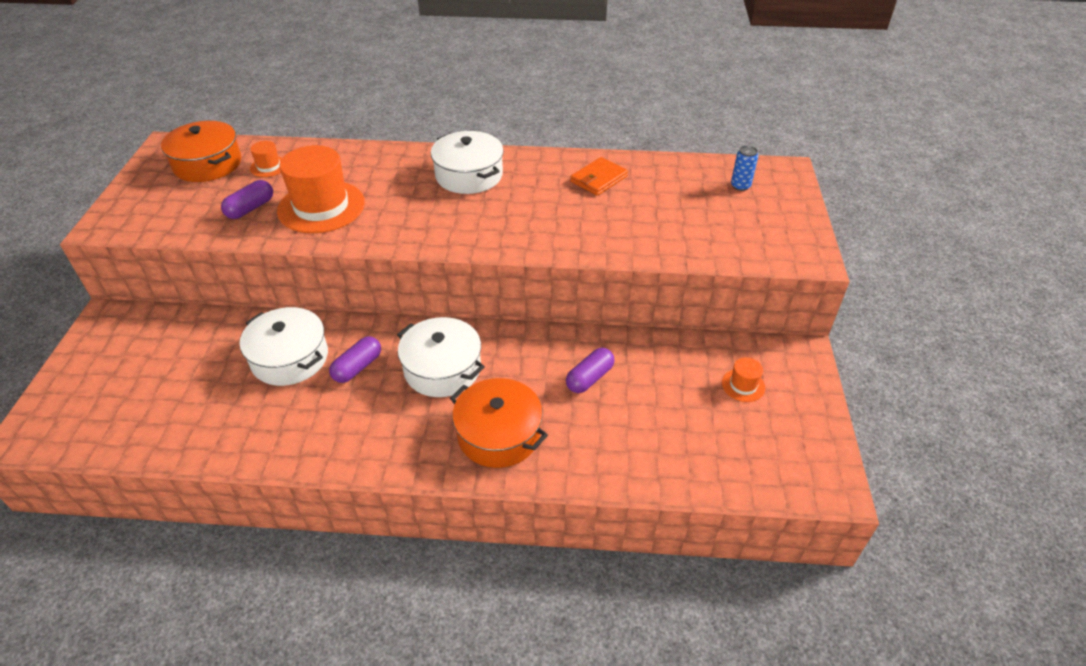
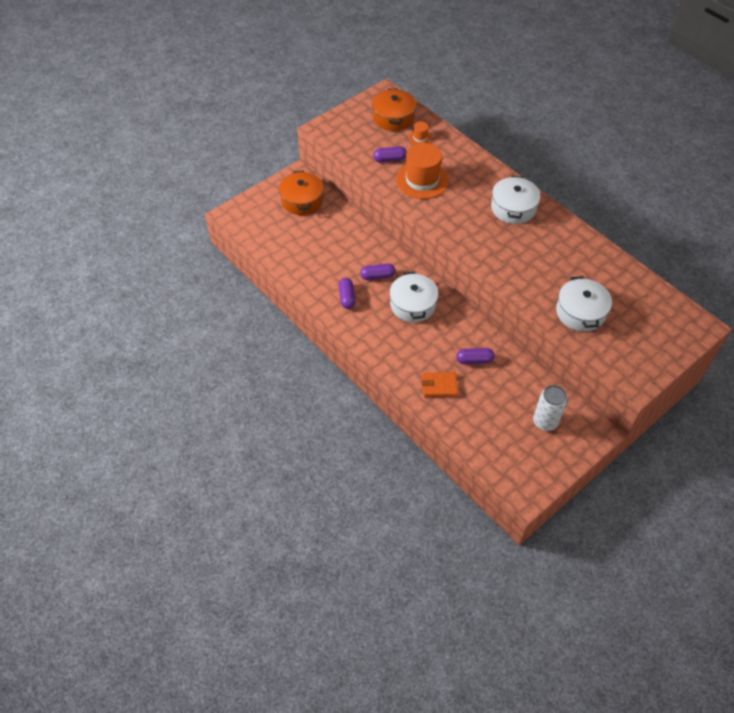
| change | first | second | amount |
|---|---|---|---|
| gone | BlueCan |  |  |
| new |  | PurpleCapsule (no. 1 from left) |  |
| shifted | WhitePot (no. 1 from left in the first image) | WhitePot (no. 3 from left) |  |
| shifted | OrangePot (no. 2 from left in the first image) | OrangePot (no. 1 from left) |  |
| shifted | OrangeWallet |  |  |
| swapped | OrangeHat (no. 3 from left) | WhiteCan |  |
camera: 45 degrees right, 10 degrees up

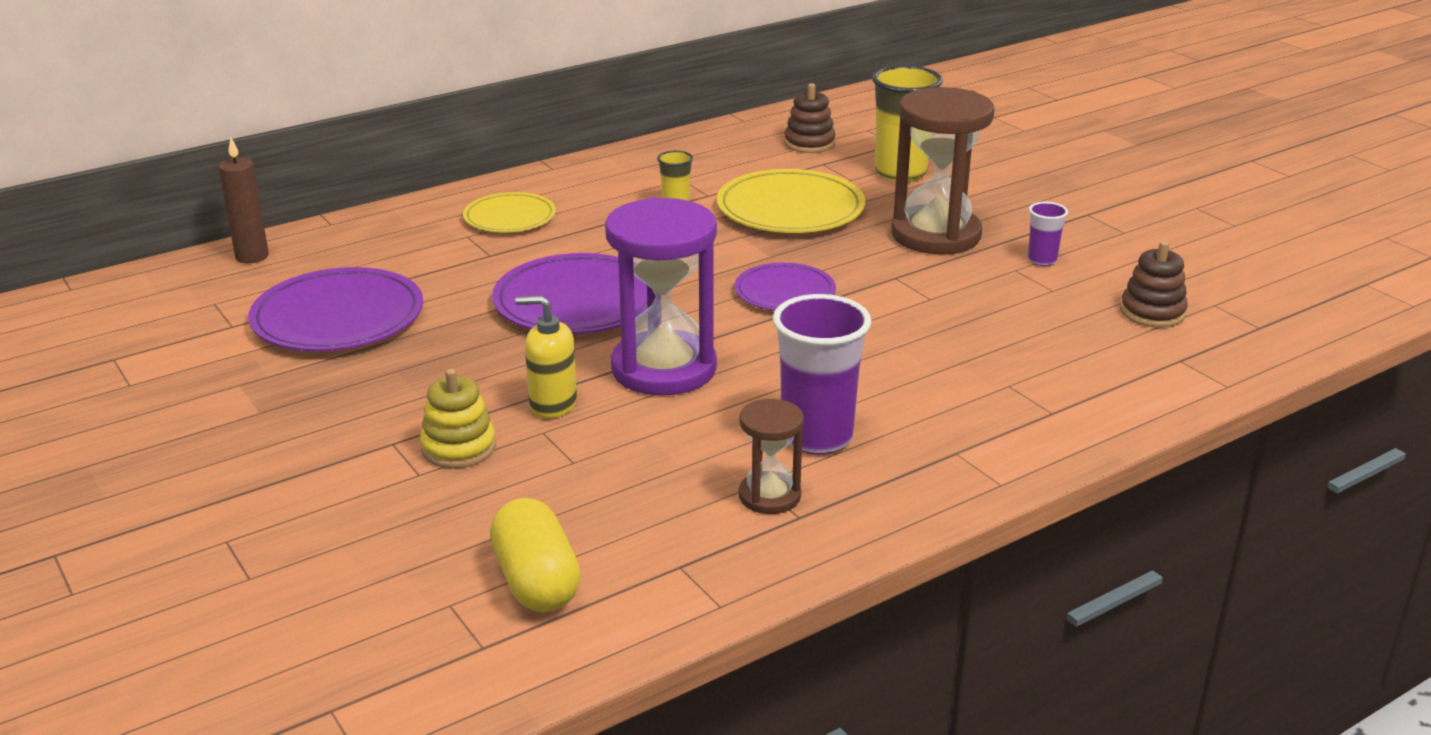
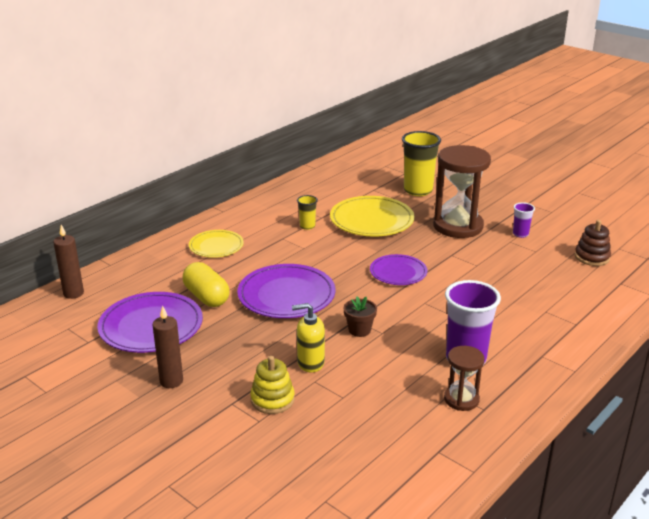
| change | first | second | amount |
|---|---|---|---|
| gone | BrownStackingToy (no. 1 from left) |  |  |
| new |  | BrownCandle (no. 2 from left) |  |
| shifted | YellowCapsule |  |  |
| swapped | PurpleHourglass | BrownFlowerPot |  |
camera: 15 degrees left, 0 degrees up

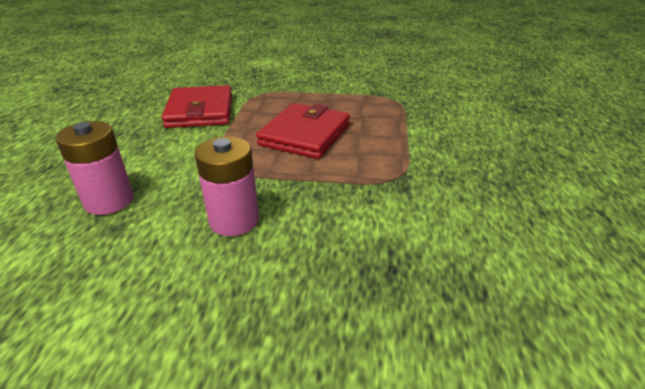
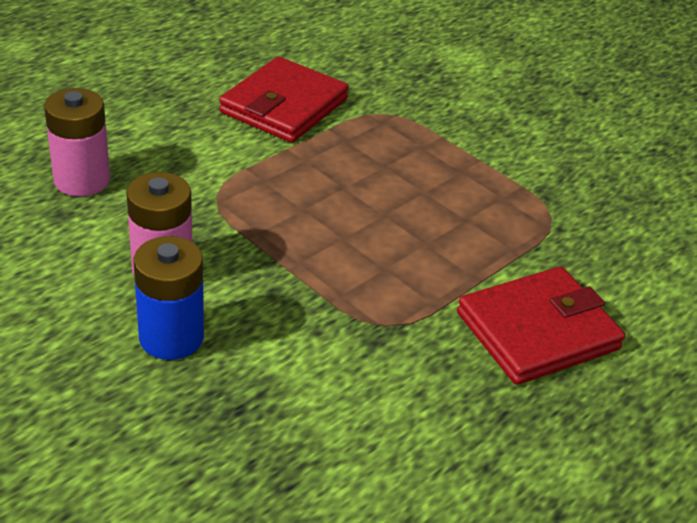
| change | first | second | amount |
|---|---|---|---|
| new |  | BlueBattery |  |
| shifted | RedWallet (no. 2 from left) |  |  |
camera: 35 degrees right, 5 degrees up

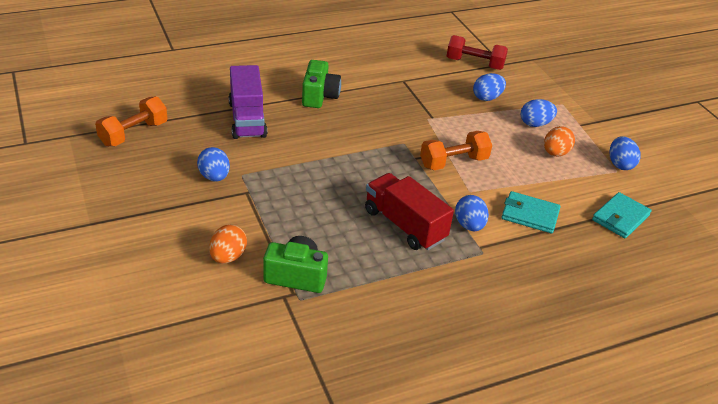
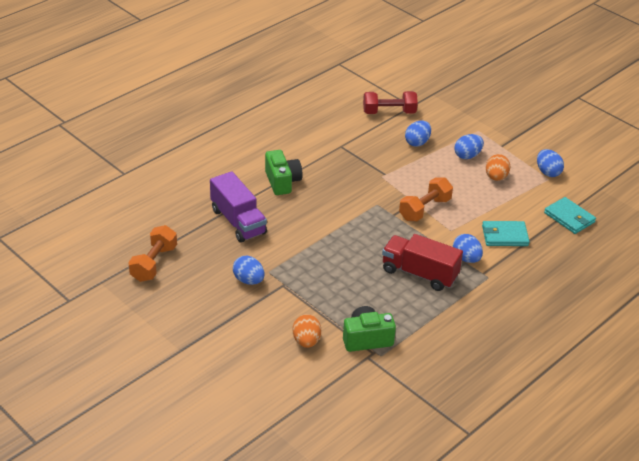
| change | first | second | amount |
|---|---|---|---|
| rotated | TurquoiseWallet (no. 2 from left) |  | 60 degrees counterclockwise |
camera: 20 degrees left, 0 degrees up

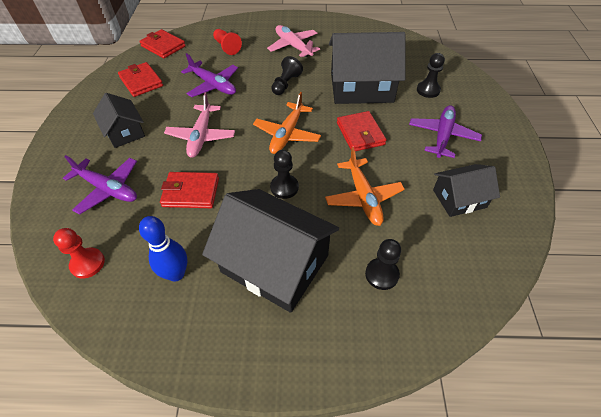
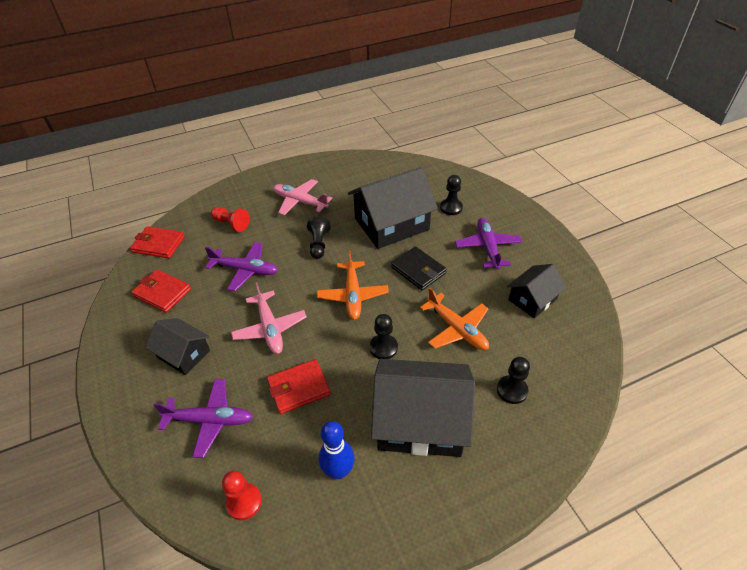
| change | first | second | amount |
|---|---|---|---|
| repainted | RedWallet (no. 4 from left) | BlackWallet |  |
camera: 25 degrees left, 5 degrees down

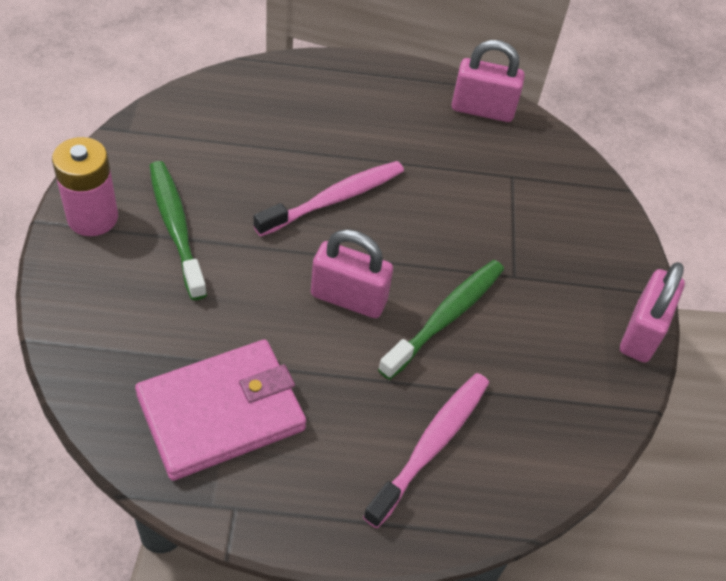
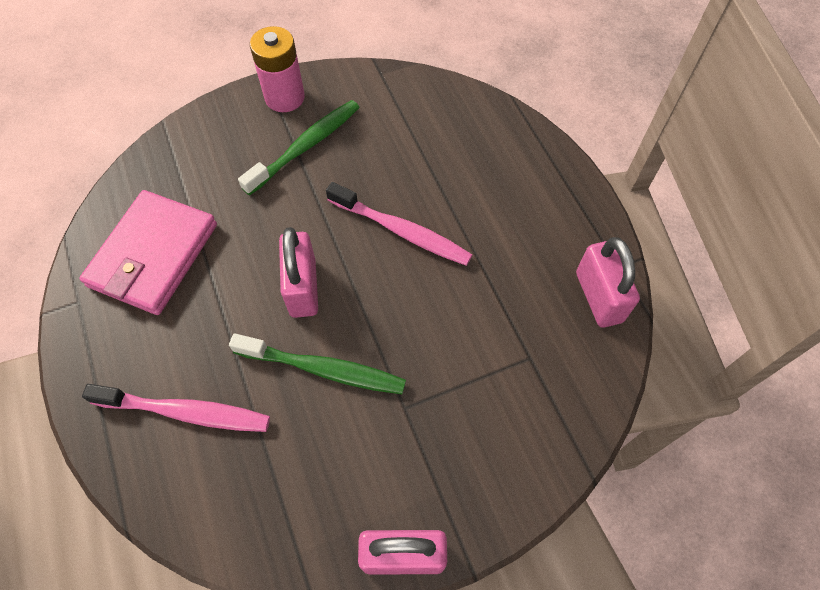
| change | first | second | amount |
|---|---|---|---|
| rotated | PinkWallet |  | 75 degrees clockwise |
camera: 70 degrees right, 10 degrees up

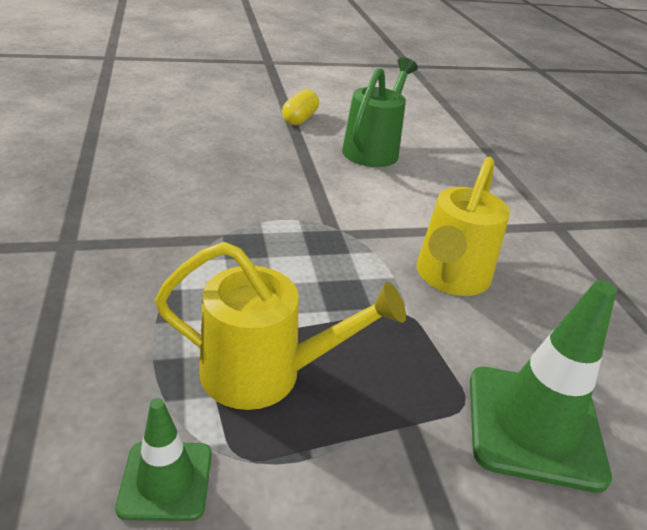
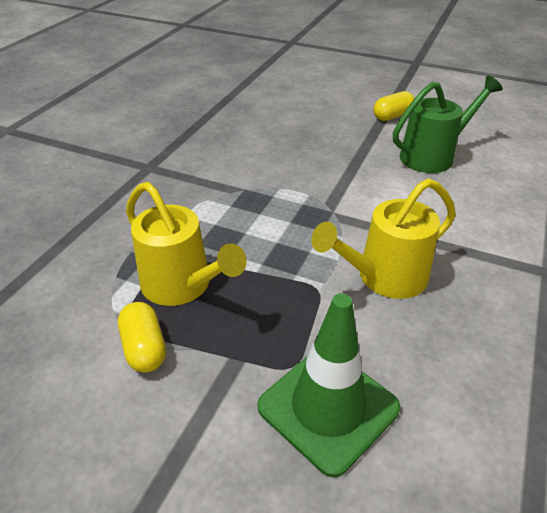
| change | first | second | amount |
|---|---|---|---|
| gone | GreenTrafficCone (no. 1 from left) |  |  |
| new |  | YellowCapsule (no. 1 from left) |  |
camera: 40 degrees right, 5 degrees up

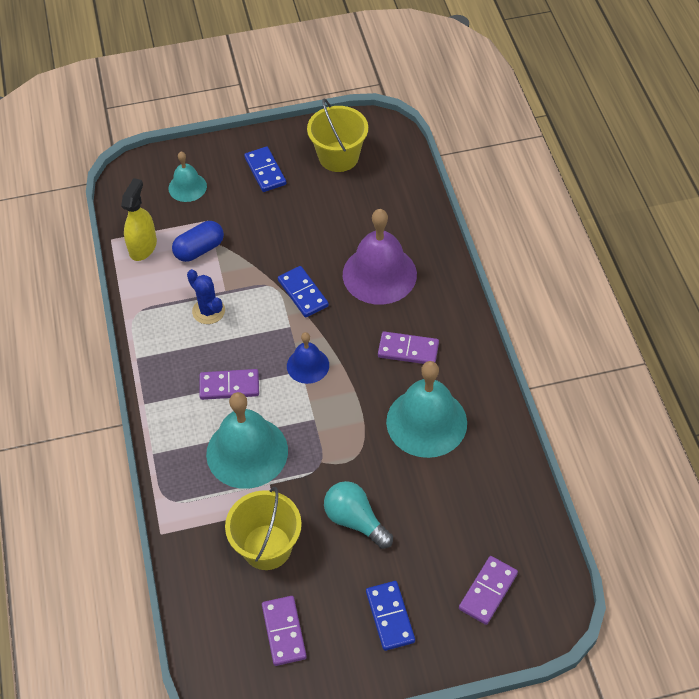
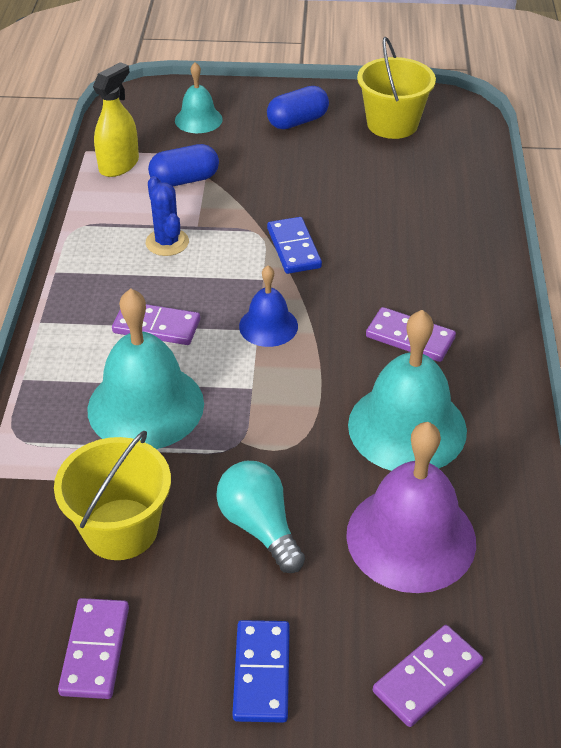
| change | first | second | amount |
|---|---|---|---|
| shifted | PurpleBell |  |  |
| swapped | BlueDomino (no. 1 from left) | BlueCapsule (no. 2 from left) |  |
camera: 15 degrees right, 10 degrees down

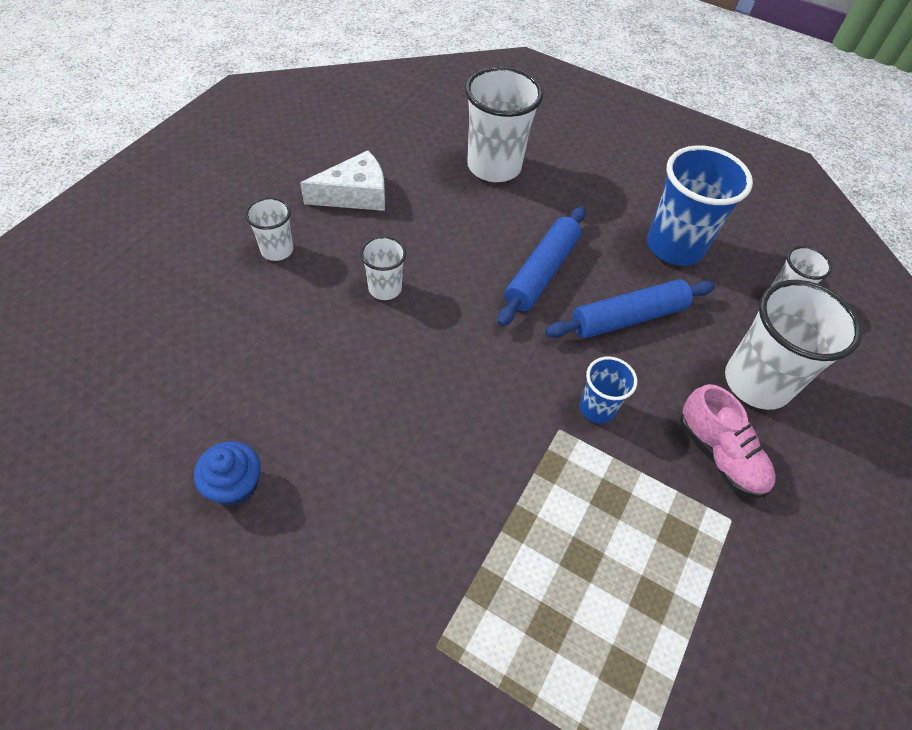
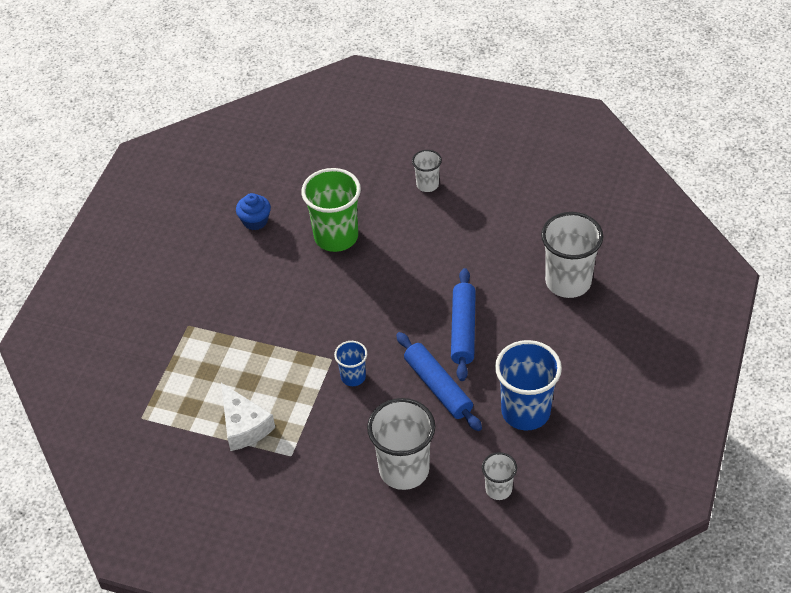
| change | first | second | amount |
|---|---|---|---|
| gone | WhiteCup (no. 2 from left) |  |  |
| gone | PinkShoe |  |  |
| new |  | GreenCup |  |
| shifted | WhiteCheese |  |  |
| rotated | BlueRollingPin (no. 1 from left in the first image) | BlueRollingPin (no. 2 from left) | 75 degrees clockwise |
camera: 85 degrees right, 5 degrees down

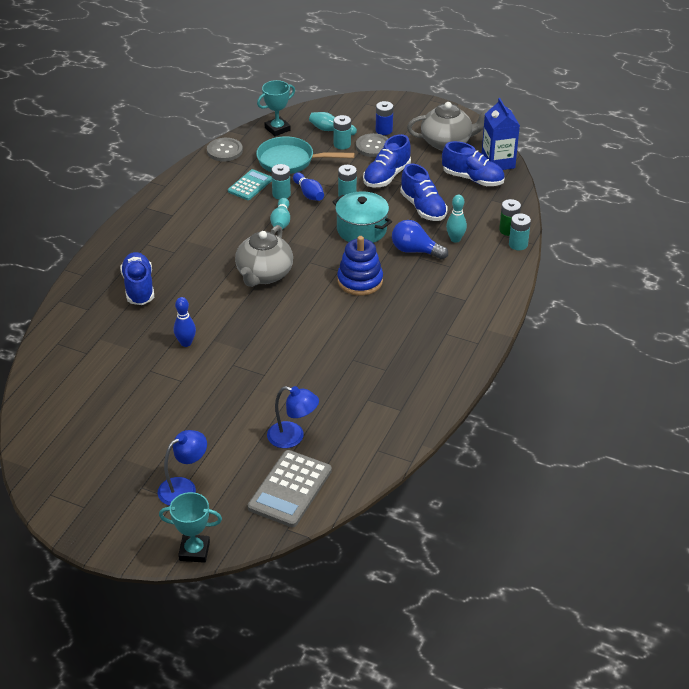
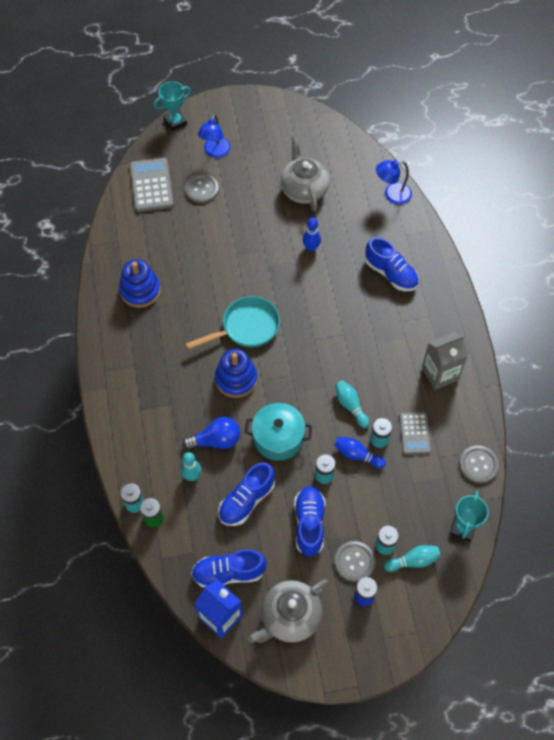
| change | first | second | amount |
|---|---|---|---|
| new |  | BlueStackingToy (no. 1 from left) |  |
| new |  | GreyButton (no. 1 from left) |  |
| new |  | GreyCarton |  |
| shifted | GreyTeapot (no. 1 from left in the first image) | GreyTeapot (no. 2 from left) |  |
| shifted | TurquoisePan |  |  |
| shifted | BlueLamp (no. 2 from left) |  |  |
| repainted | TurquoiseCalculator | GreyCalculator (no. 2 from left) |  |
| rotated | BlueShoe (no. 3 from left in the first image) | BlueShoe (no. 2 from left) | 75 degrees counterclockwise |
camera: 145 degrees right, 20 degrees up

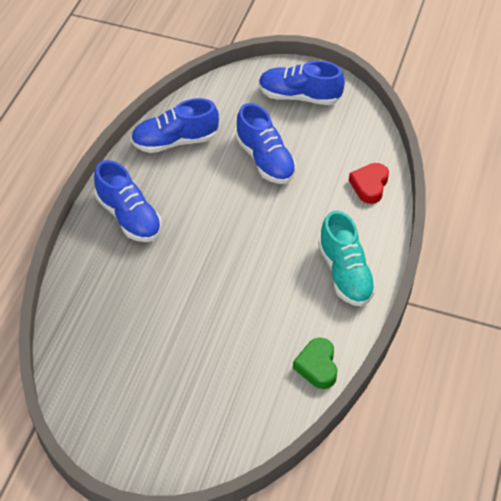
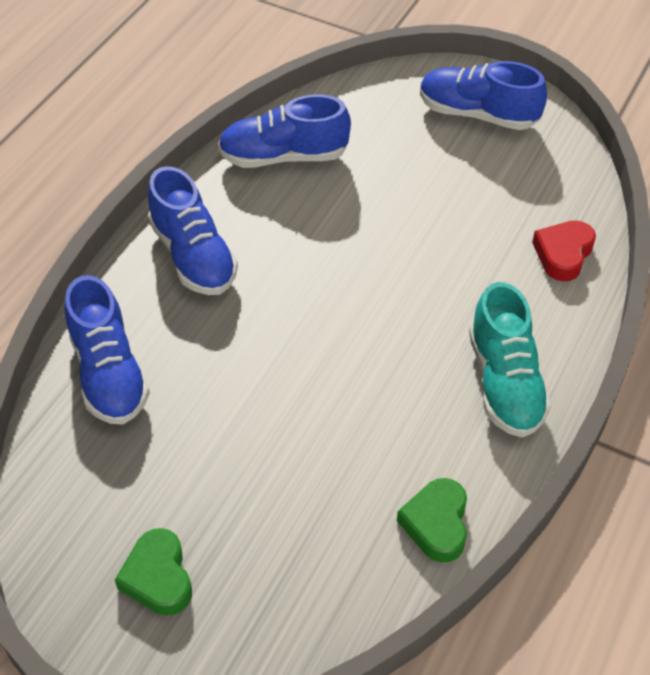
| change | first | second | amount |
|---|---|---|---|
| new |  | GreenHeart (no. 1 from left) |  |
| shifted | BlueShoe (no. 3 from left in the first image) | BlueShoe (no. 1 from left) |  |
camera: 10 degrees right, 0 degrees up

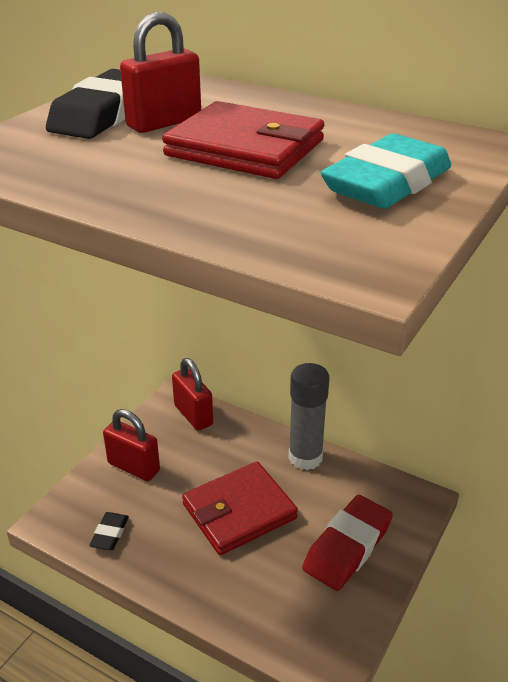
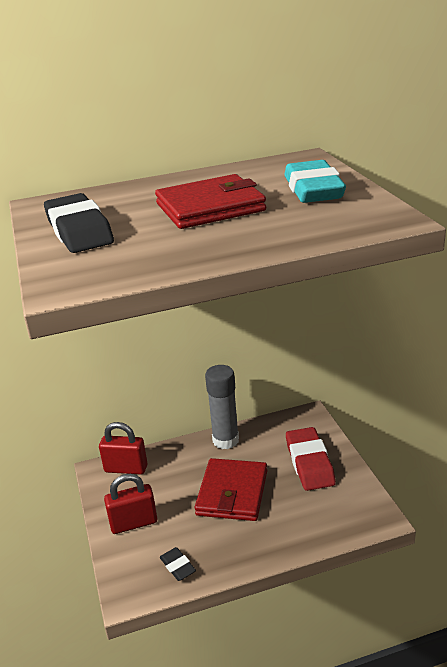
| change | first | second | amount |
|---|---|---|---|
| gone | RedPadlock (no. 2 from left) |  |  |
camera: 45 degrees left, 5 degrees down

